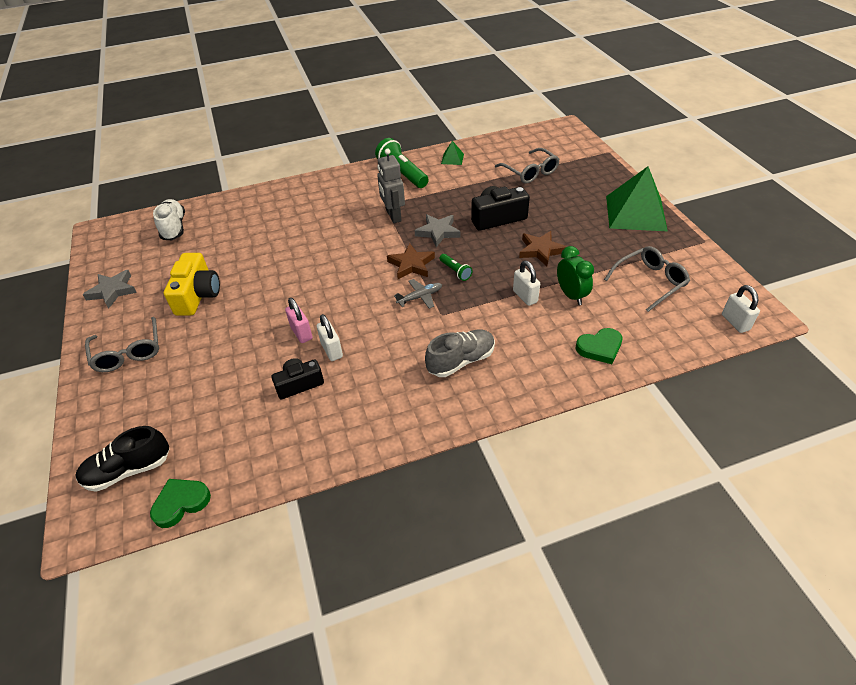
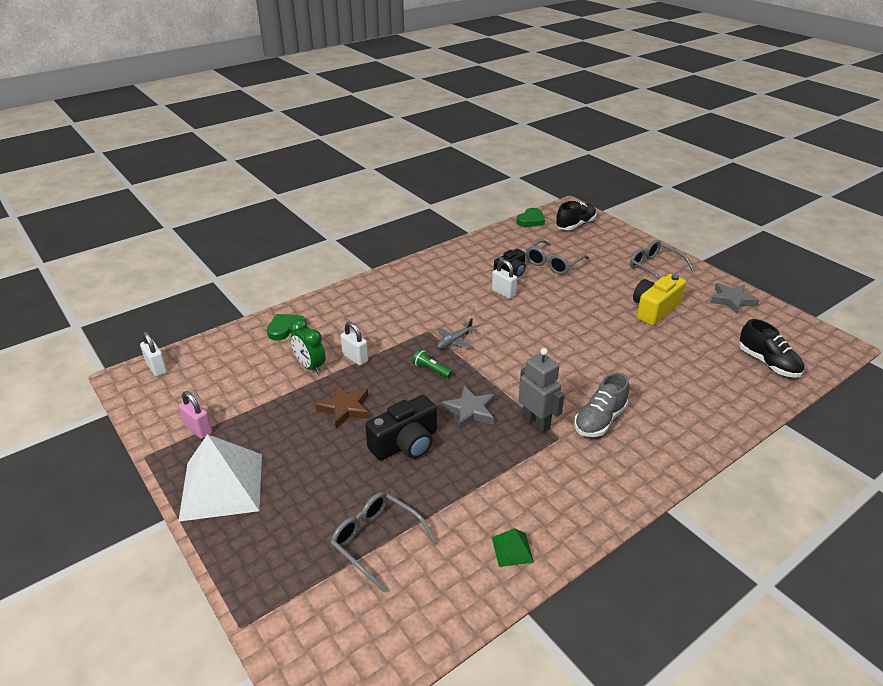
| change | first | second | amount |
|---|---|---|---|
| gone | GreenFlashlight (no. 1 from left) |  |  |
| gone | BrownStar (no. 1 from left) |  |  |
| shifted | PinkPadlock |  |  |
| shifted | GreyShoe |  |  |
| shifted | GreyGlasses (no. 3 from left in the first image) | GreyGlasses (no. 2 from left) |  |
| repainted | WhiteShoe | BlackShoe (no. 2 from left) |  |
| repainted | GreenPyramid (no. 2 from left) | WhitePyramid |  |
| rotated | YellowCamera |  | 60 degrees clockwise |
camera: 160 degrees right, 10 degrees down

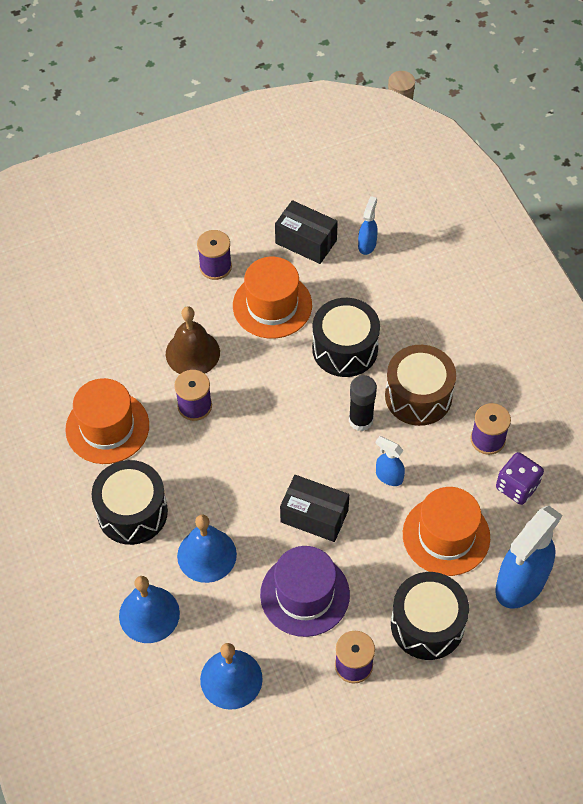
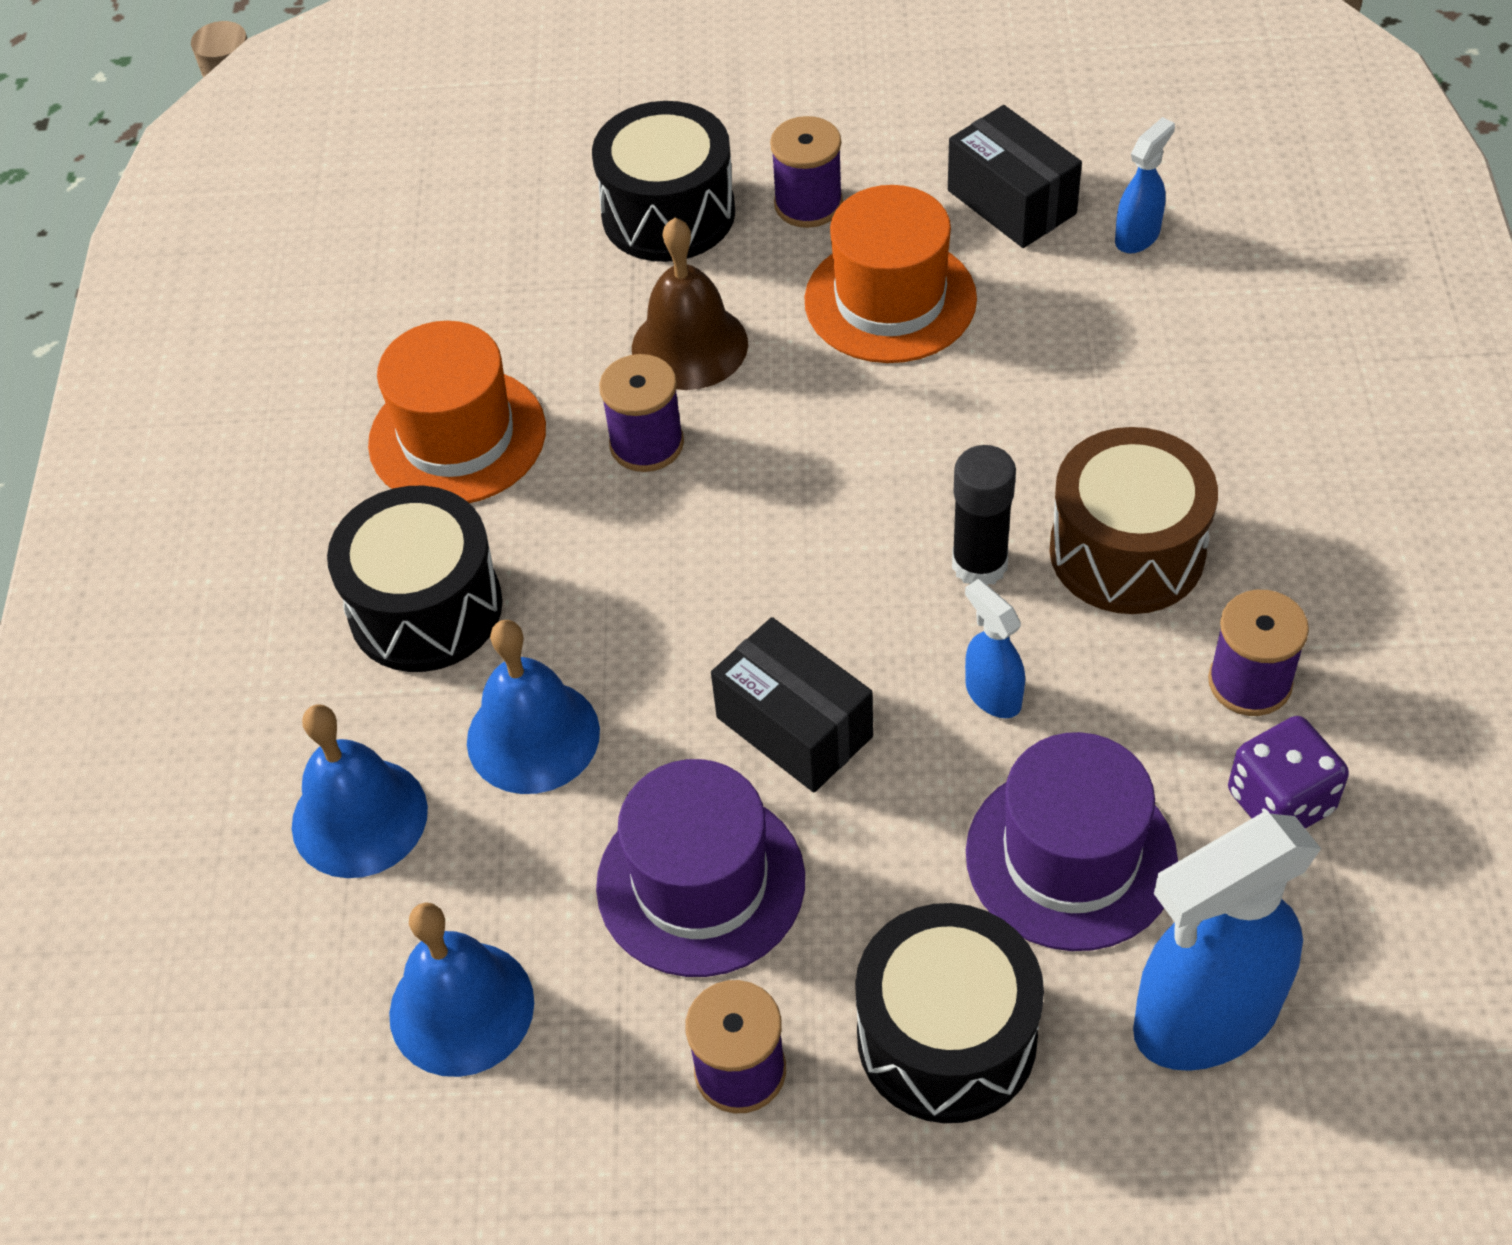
| change | first | second | amount |
|---|---|---|---|
| shifted | BlackDrum (no. 2 from left) |  |  |
| repainted | OrangeHat (no. 3 from left) | PurpleHat (no. 2 from left) |  |
camera: 25 degrees right, 5 degrees down

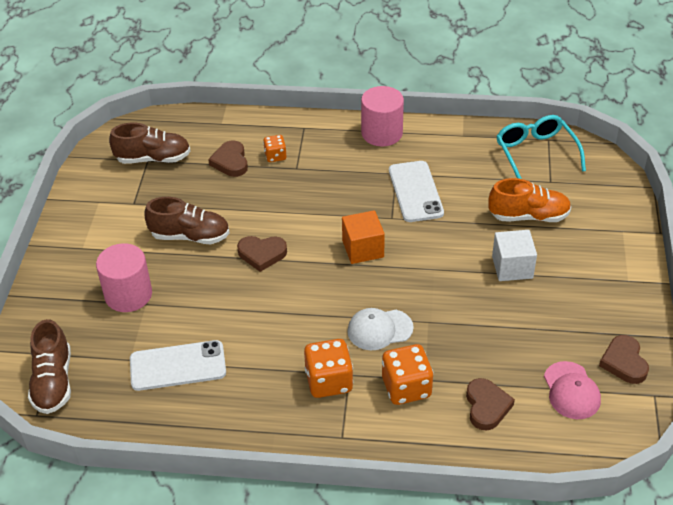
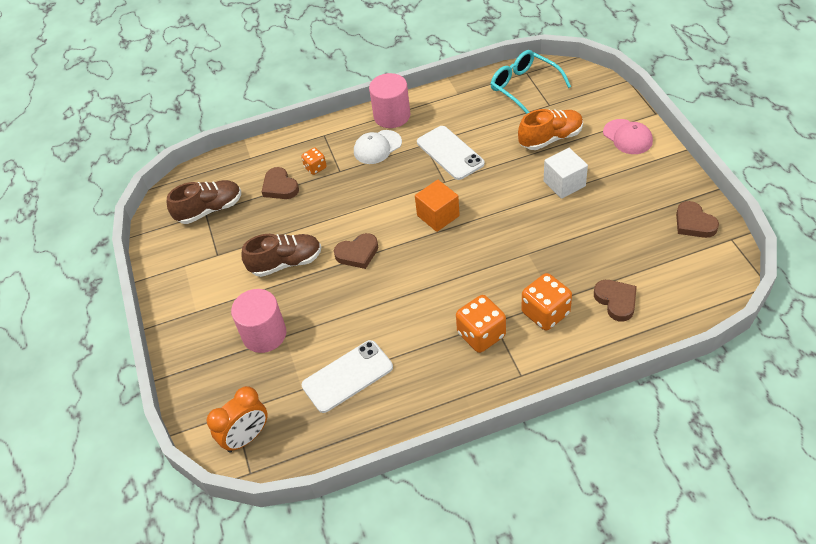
| change | first | second | amount |
|---|---|---|---|
| shifted | WhiteCap |  |  |
| shifted | PinkCap |  |  |
| swapped | BrownShoe (no. 1 from left) | OrangeClock |  |
camera: 20 degrees left, 5 degrees up

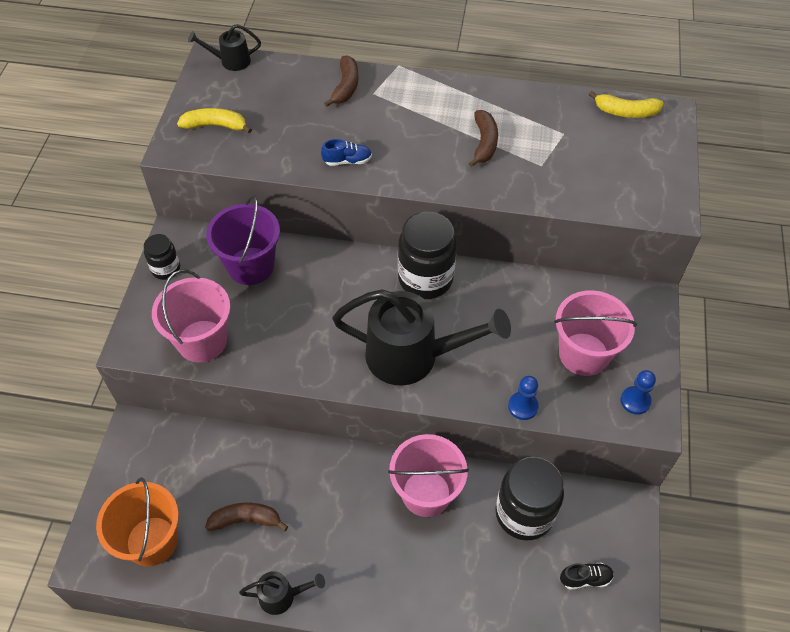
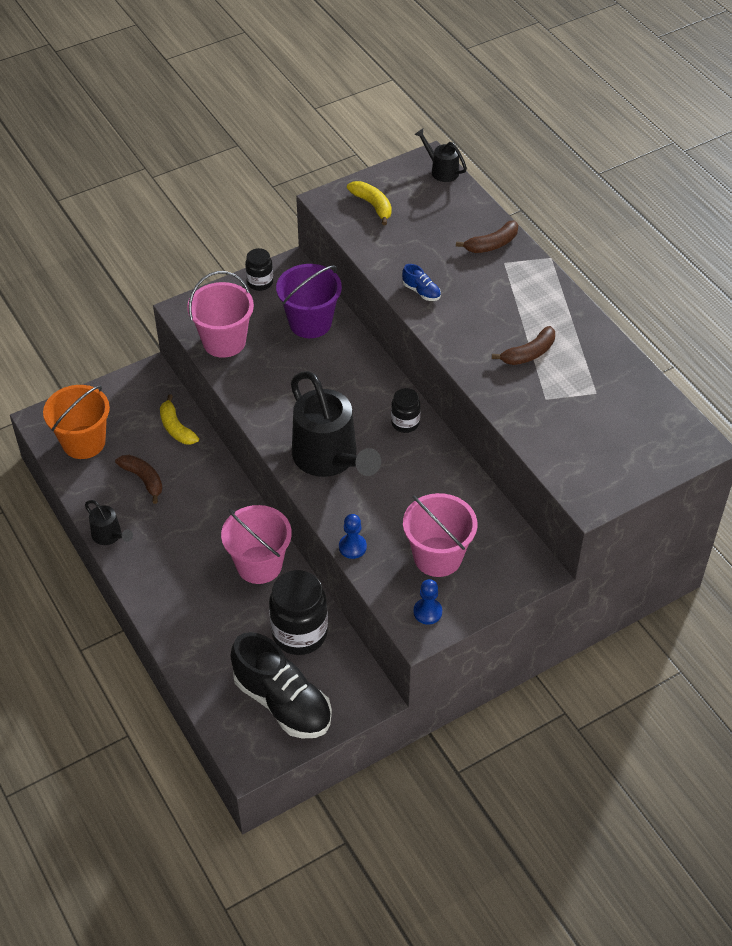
| change | first | second | amount |
|---|---|---|---|
| shifted | YellowBanana (no. 2 from left in the first image) | YellowBanana (no. 1 from left) |  |
| scaled | BlackJar (no. 2 from left in the first image) | BlackJar (no. 3 from left) | x0.54 |
| scaled | BlackShoe |  | x2.43 |
camera: 50 degrees right, 5 degrees down

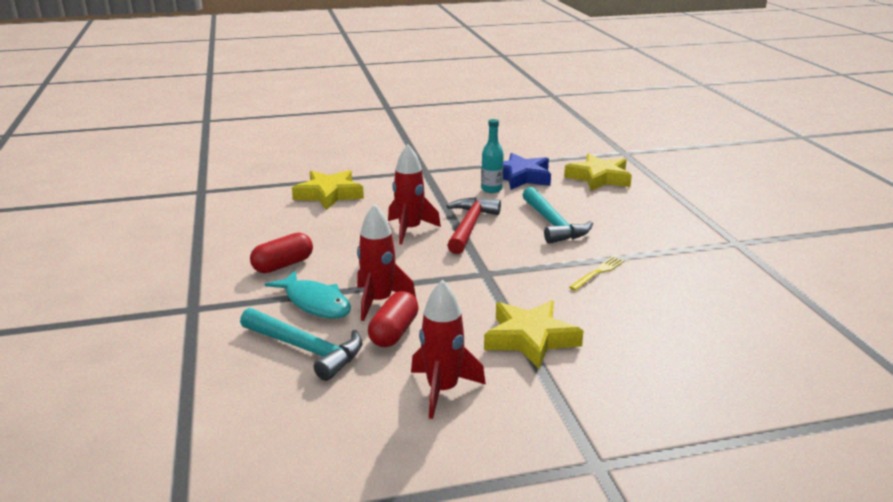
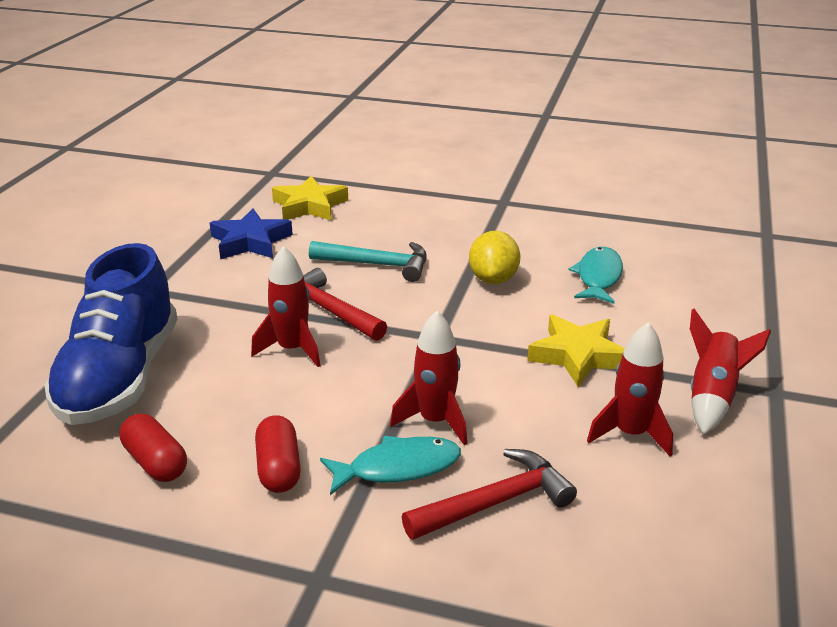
| change | first | second | amount |
|---|---|---|---|
| gone | TurquoiseBottle |  |  |
| new |  | TurquoiseFish (no. 2 from left) |  |
| new |  | RedRocket (no. 4 from left) |  |
| shifted | RedCapsule (no. 2 from left in the first image) | RedCapsule (no. 1 from left) |  |
| swapped | YellowStar (no. 1 from left) | BlueShoe |  |
| swapped | YellowFork | YellowLemon |  |
| repainted | TurquoiseHammer (no. 1 from left) | RedHammer (no. 2 from left) |  |
camera: 60 degrees left, 5 degrees up

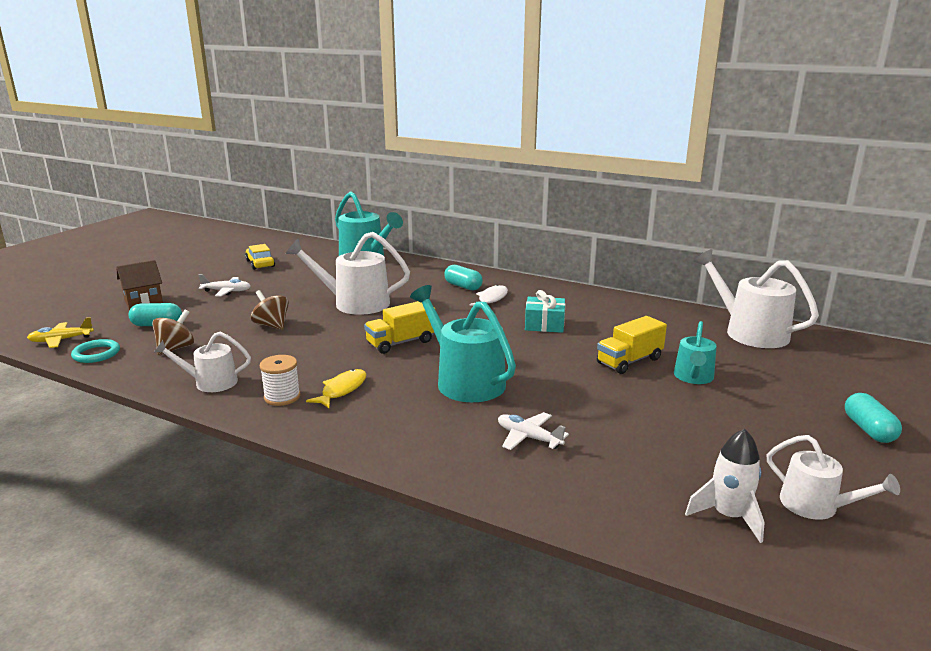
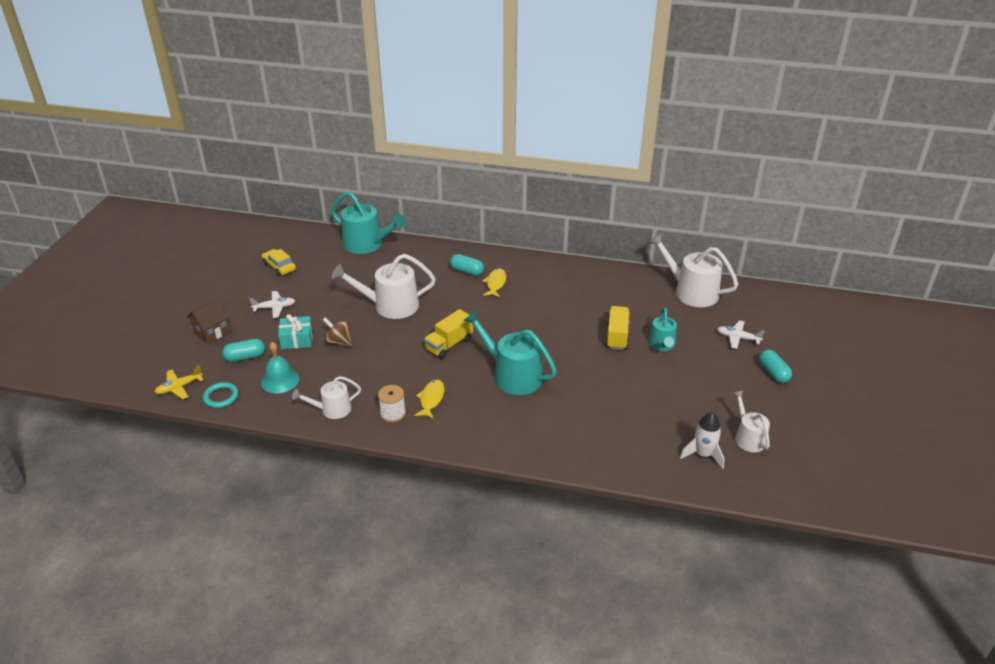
| change | first | second | amount |
|---|---|---|---|
| shifted | WhitePlane (no. 2 from left) |  |  |
| shifted | TurquoiseGift |  |  |
| swapped | BrownSpinningTop (no. 1 from left) | TurquoiseBell |  |
| repainted | WhiteFish | YellowFish (no. 2 from left) |  |
| rotated | YellowTruck (no. 2 from left) |  | 150 degrees clockwise |
| rotated | WhiteWateringCan (no. 4 from left) |  | 135 degrees counterclockwise |
camera: 15 degrees left, 15 degrees up

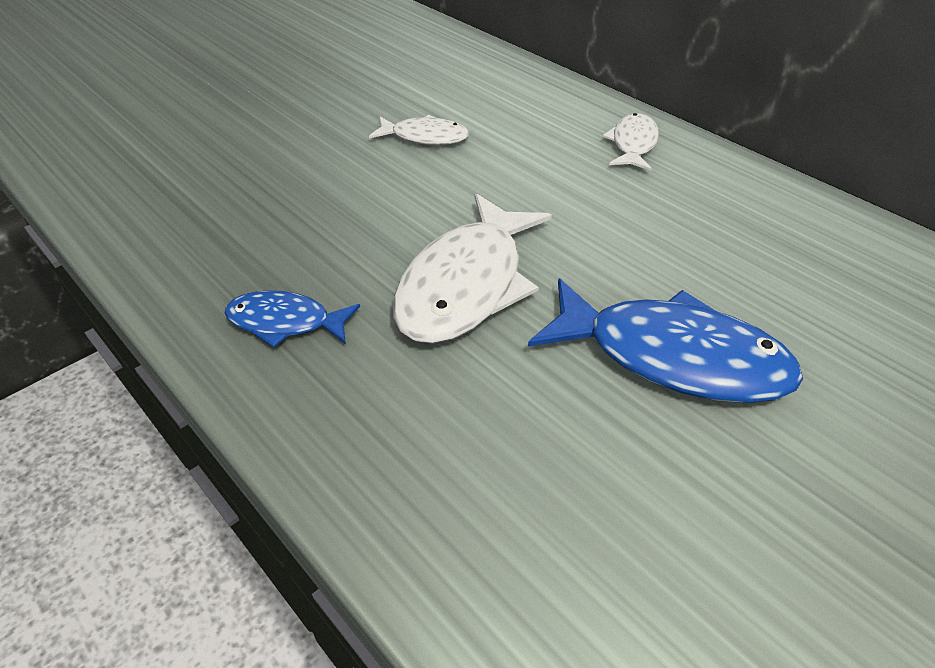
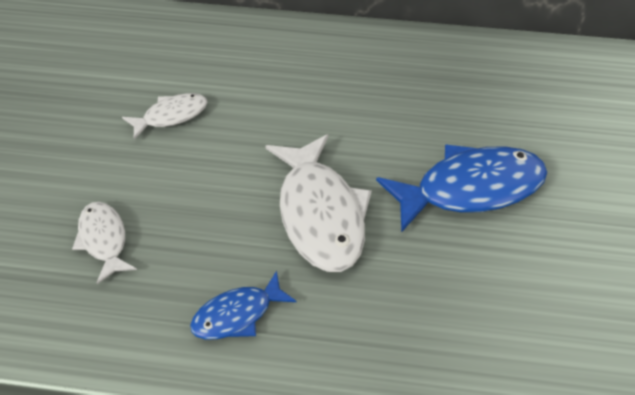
| change | first | second | amount |
|---|---|---|---|
| shifted | WhiteFish (no. 3 from left in the first image) | WhiteFish (no. 1 from left) |  |
camera: 40 degrees left, 5 degrees up

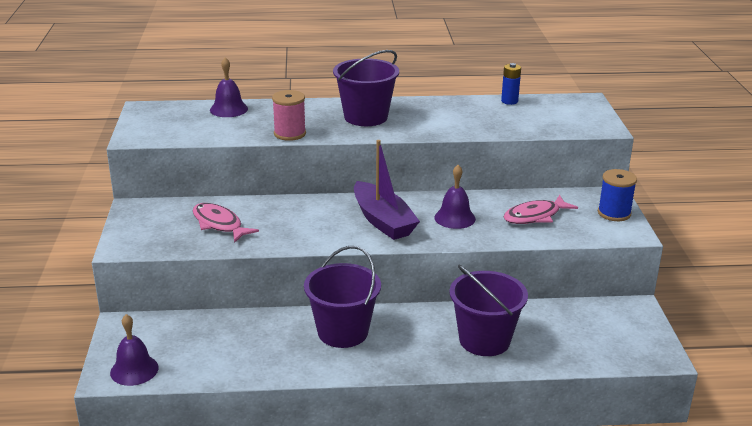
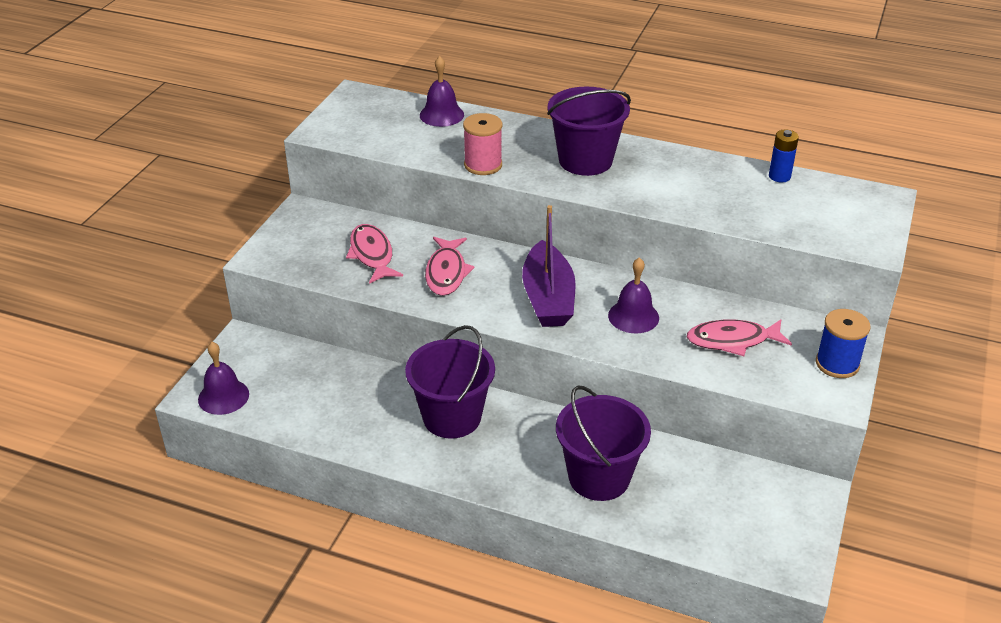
| change | first | second | amount |
|---|---|---|---|
| new |  | PinkFish (no. 2 from left) |  |
camera: 25 degrees right, 10 degrees up

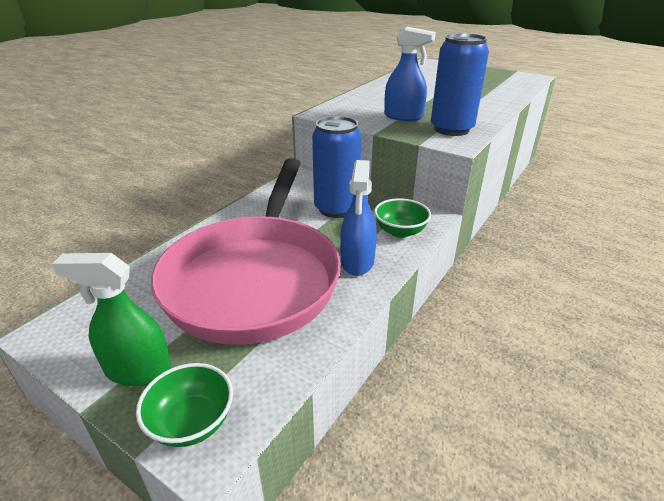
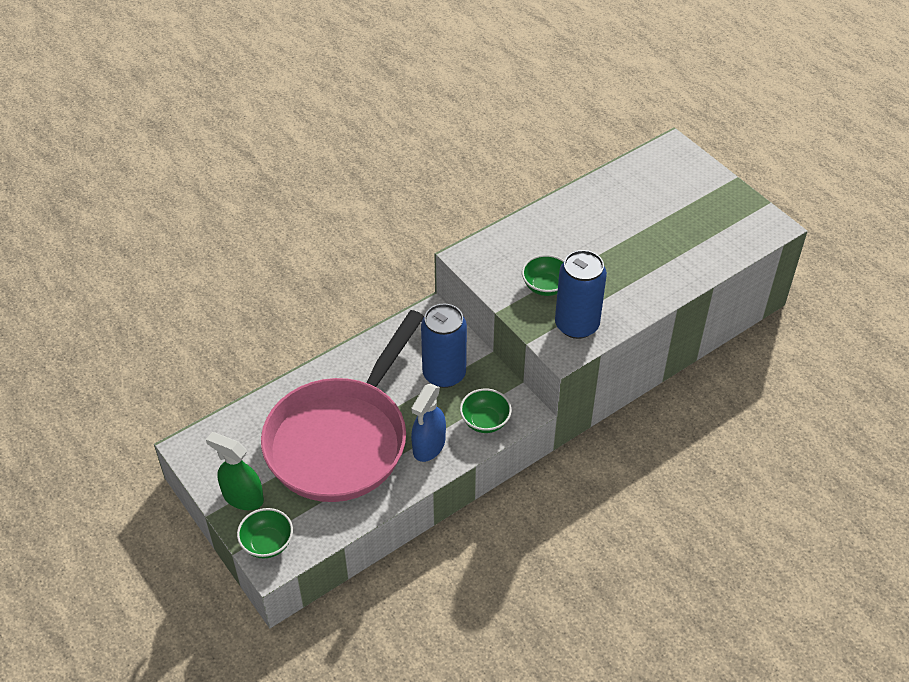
| change | first | second | amount |
|---|---|---|---|
| swapped | BlueSprayBottle (no. 2 from left) | GreenBowl (no. 3 from left) |  |
camera: 20 degrees right, 15 degrees up

